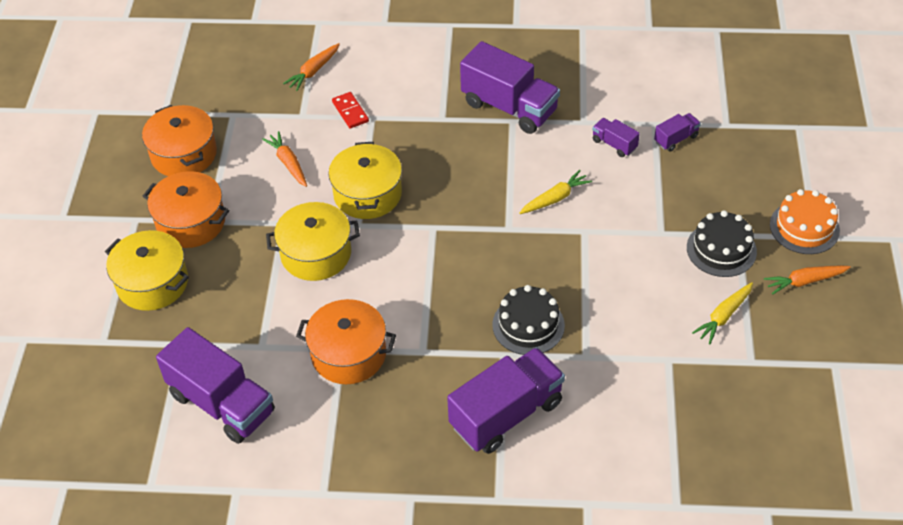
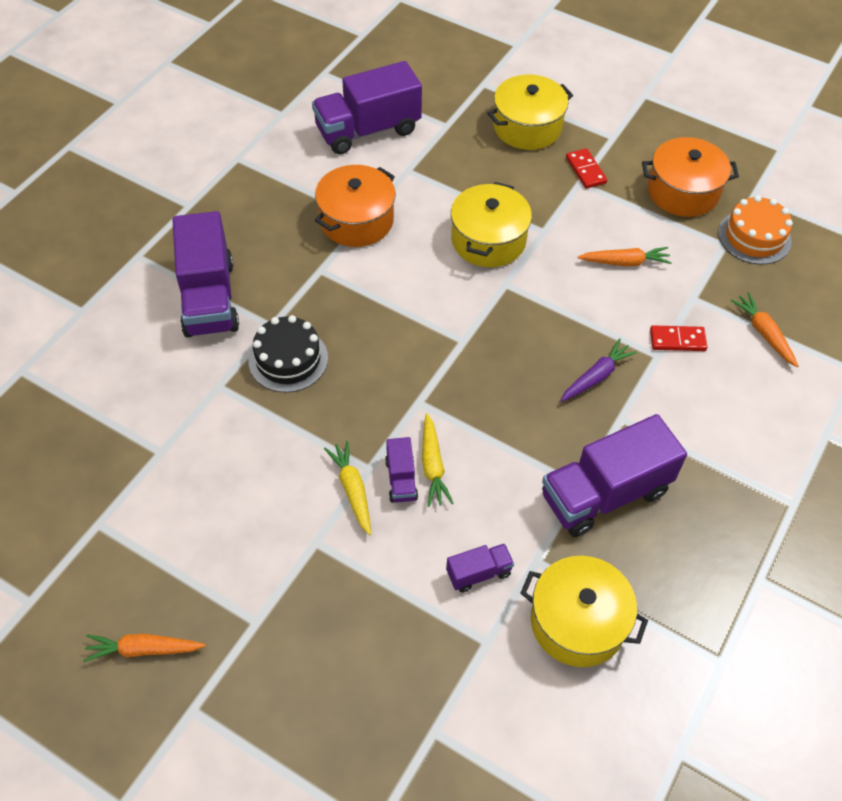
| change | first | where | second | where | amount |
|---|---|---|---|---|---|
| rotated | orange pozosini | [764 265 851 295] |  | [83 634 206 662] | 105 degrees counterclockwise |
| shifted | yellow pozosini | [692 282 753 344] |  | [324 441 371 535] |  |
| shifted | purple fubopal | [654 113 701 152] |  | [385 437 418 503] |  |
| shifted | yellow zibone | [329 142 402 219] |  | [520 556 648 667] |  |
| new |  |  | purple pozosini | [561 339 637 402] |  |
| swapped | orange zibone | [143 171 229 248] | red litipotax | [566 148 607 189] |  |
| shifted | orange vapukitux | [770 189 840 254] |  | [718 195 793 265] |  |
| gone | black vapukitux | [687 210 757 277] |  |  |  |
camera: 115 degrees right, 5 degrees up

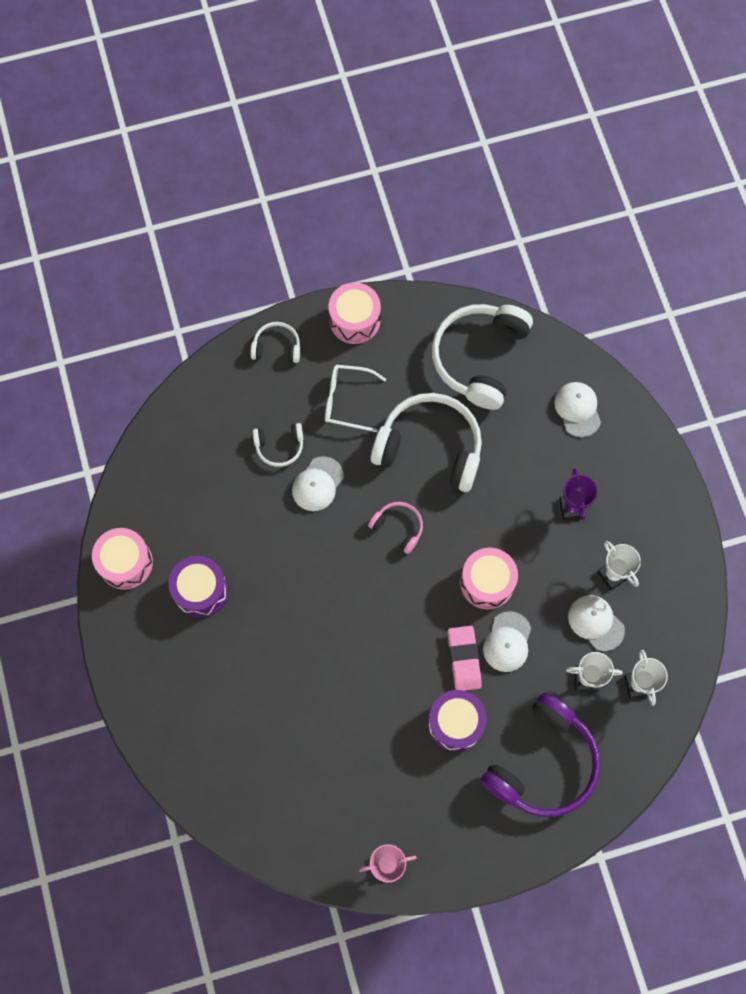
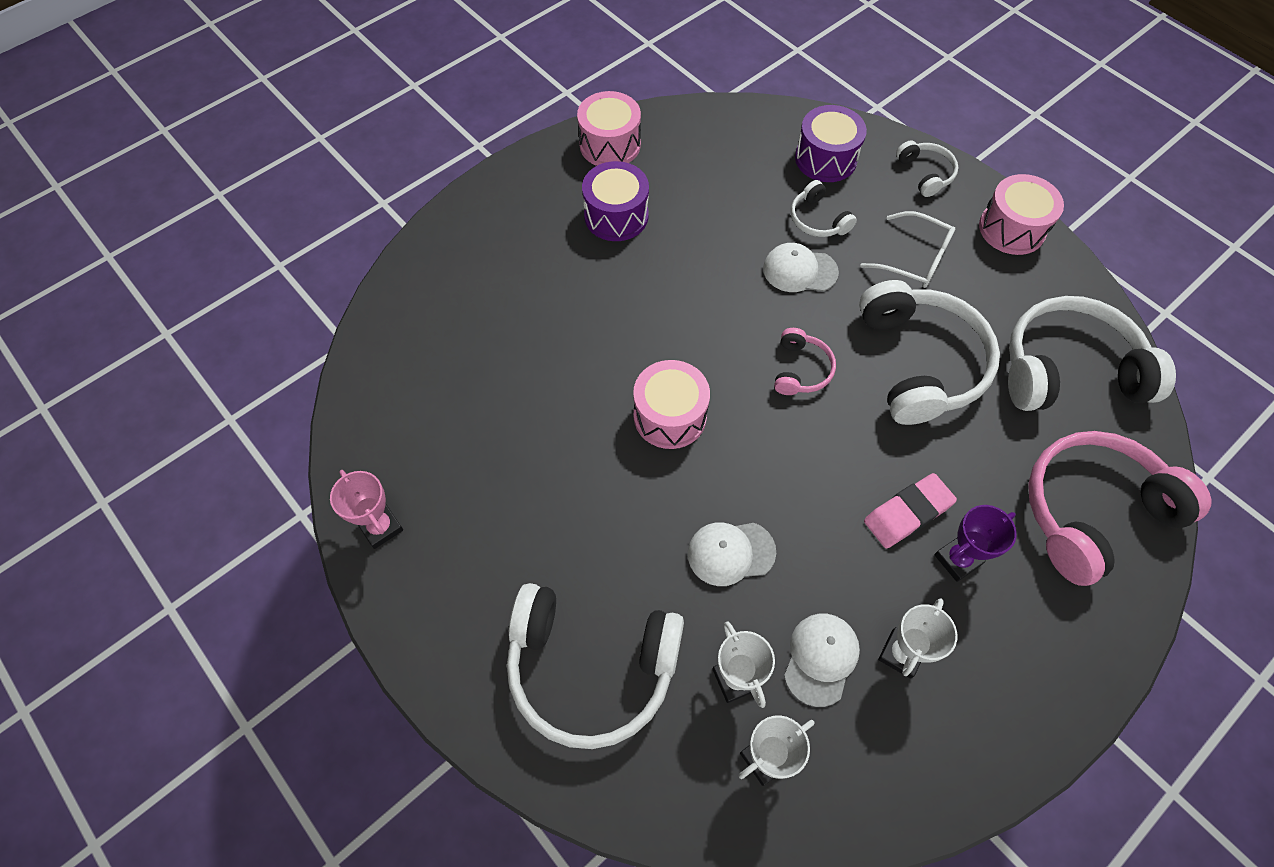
| change | first | where | second | where | amount |
|---|---|---|---|---|---|
| repainted | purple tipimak | [481 693 600 817] | white tipimak | [507 583 684 749] |  |
| shifted | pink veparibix | [460 548 518 609] |  | [633 360 710 449] |  |
| shifted | purple veparibix | [428 690 487 751] |  | [795 105 867 182] |  |
| rotated | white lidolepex | [325 365 386 432] |  | [860 211 955 288] | 135 degrees clockwise |
| shifted | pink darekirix | [448 626 482 691] |  | [864 473 957 548] |  |
| swapped | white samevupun | [554 382 601 437] | pink tipimak | [1028 431 1211 586] |  |
camera: 65 degrees right, 10 degrees down

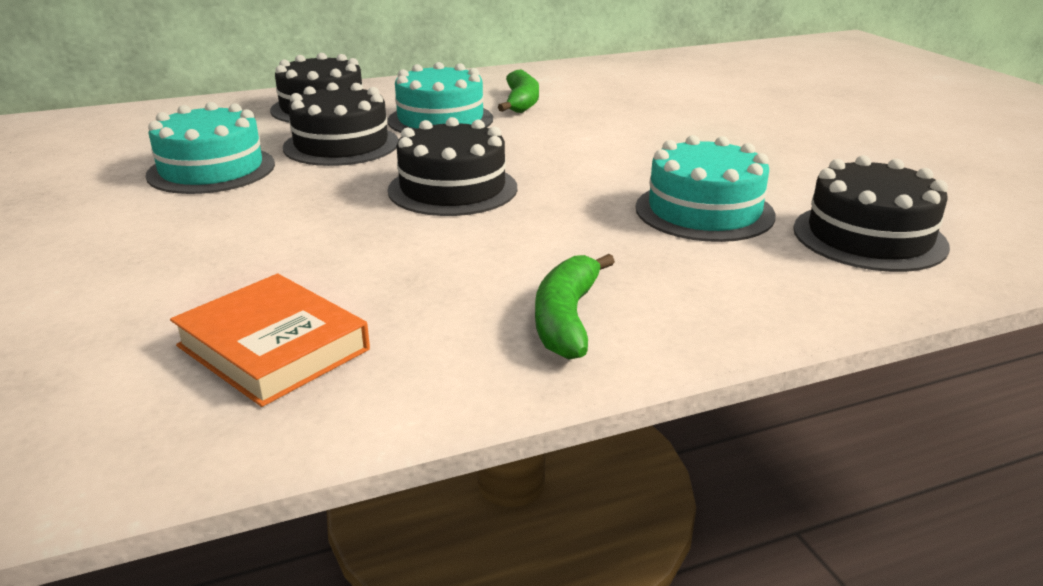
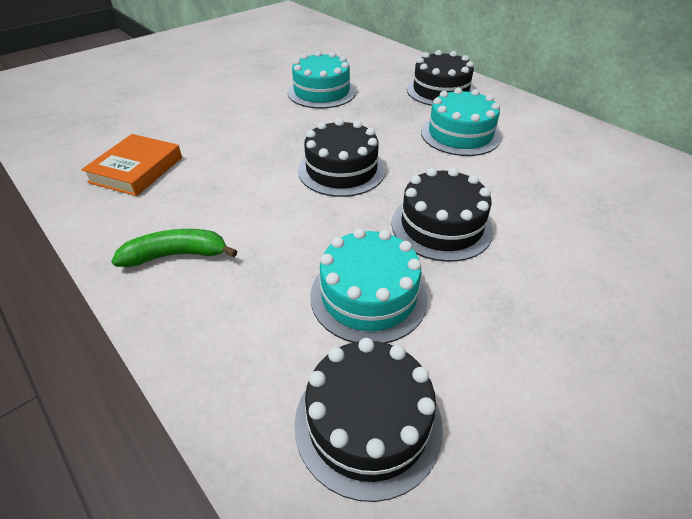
| change | first | where | second | where | amount |
|---|---|---|---|---|---|
| shifted | black vapukitux | [283 83 399 166] |  | [392 168 494 262] |  |
| gone | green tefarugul | [498 69 539 113] |  |  |  |
camera: 70 degrees right, 15 degrees up

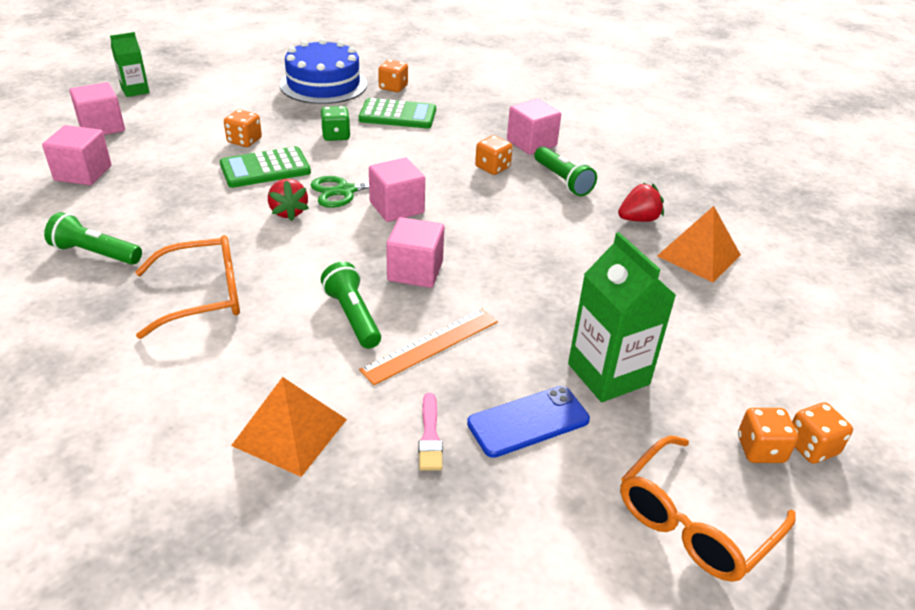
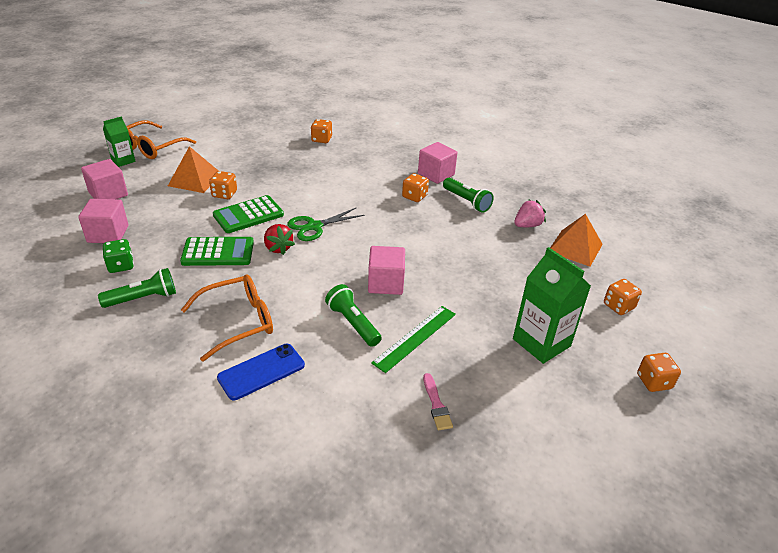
| change | first | where | second | where | amount |
|---|---|---|---|---|---|
| rotated | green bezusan | [44 212 142 265] |  | [98 268 176 308] | 150 degrees clockwise |
| shifted | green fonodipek | [321 106 350 141] |  | [103 239 134 273] |  |
| shifted | orange lidolepex | [620 436 795 582] |  | [126 120 196 159] |  |
| shifted | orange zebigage | [231 377 347 477] |  | [168 146 218 193] |  |
| shifted | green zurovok | [359 98 436 128] |  | [180 237 254 266] |  |
| shifted | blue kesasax | [467 386 590 458] |  | [217 344 305 400] |  |
| repainted | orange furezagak | [359 309 498 385] | green furezagak | [371 306 456 373] |  |
| repainted | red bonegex | [618 183 664 222] | pink bonegex | [514 199 546 227] |  |
| shifted | orange fonodipek | [792 402 853 464] |  | [604 279 642 315] |  |
| gone | blue vapukitux | [280 38 367 104] |  |  |  |
| gone | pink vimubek | [369 158 425 222] |  |  |  |
camera: 10 degrees left, 0 degrees up

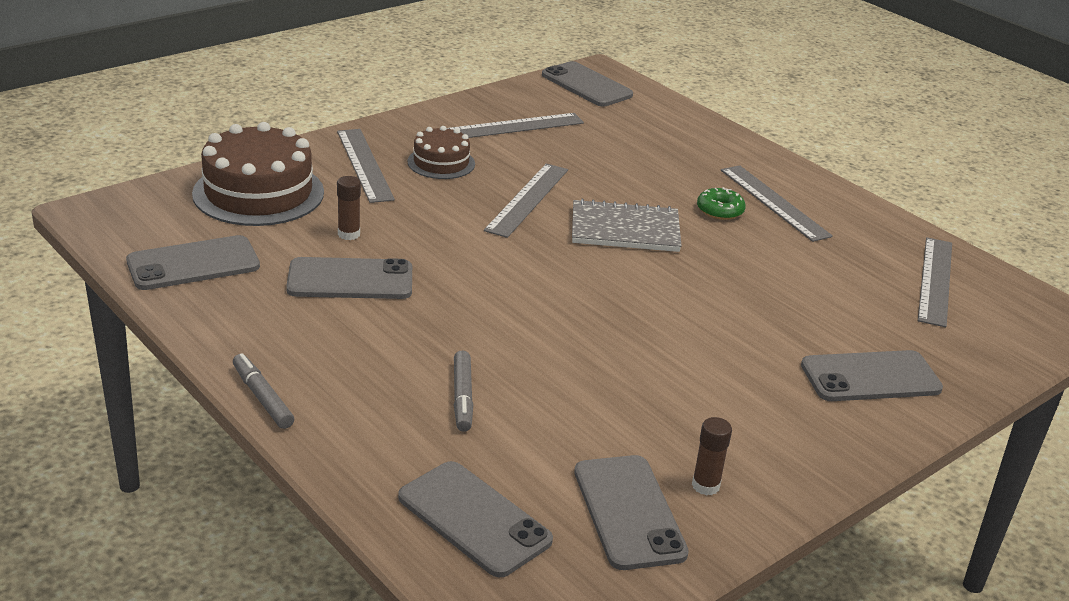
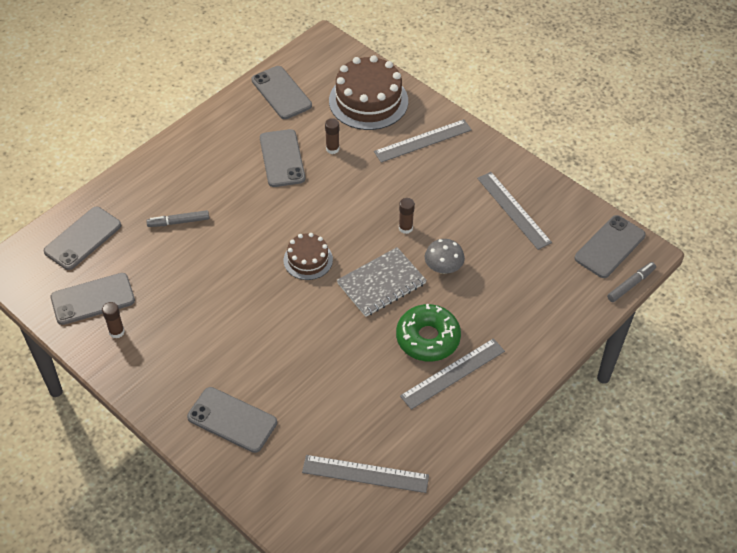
| change | first | where | second | where | amount |
|---|---|---|---|---|---|
| rotated | grey kesasax | [801 350 943 401] |  | [187 387 277 453] | 45 degrees counterclockwise |
| shifted | brown vapukitux | [408 126 475 179] |  | [284 233 333 280] |  |
| rotated | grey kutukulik | [572 198 682 252] |  | [337 247 427 317] | 60 degrees clockwise |
| scaled | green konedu | [697 187 746 220] |  | [396 304 461 361] | x1.80 |
| swapped | grey furezagak | [484 164 568 238] | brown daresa | [399 198 415 234] |  |
| new |  |  | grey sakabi | [425 239 465 274] |  |
| shifted | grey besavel | [233 353 294 429] |  | [607 262 656 302] |  |
camera: 85 degrees right, 20 degrees up

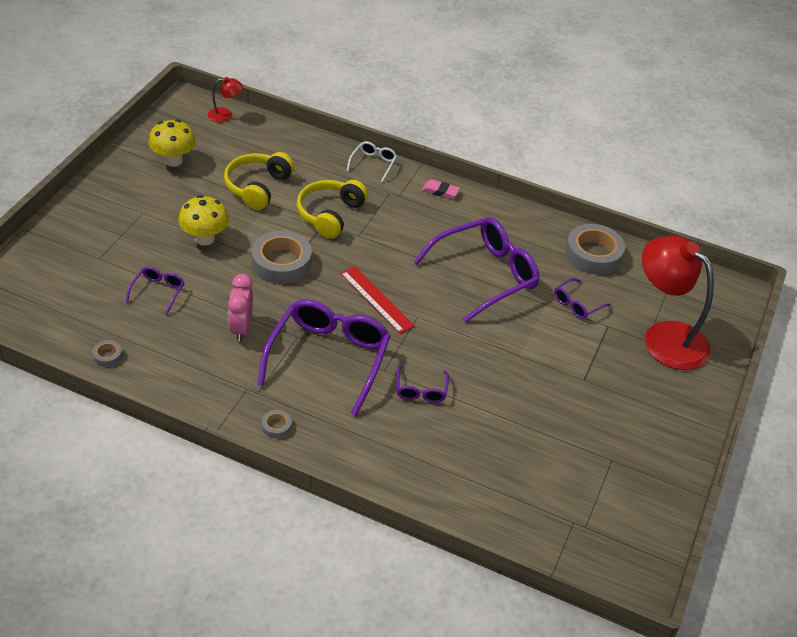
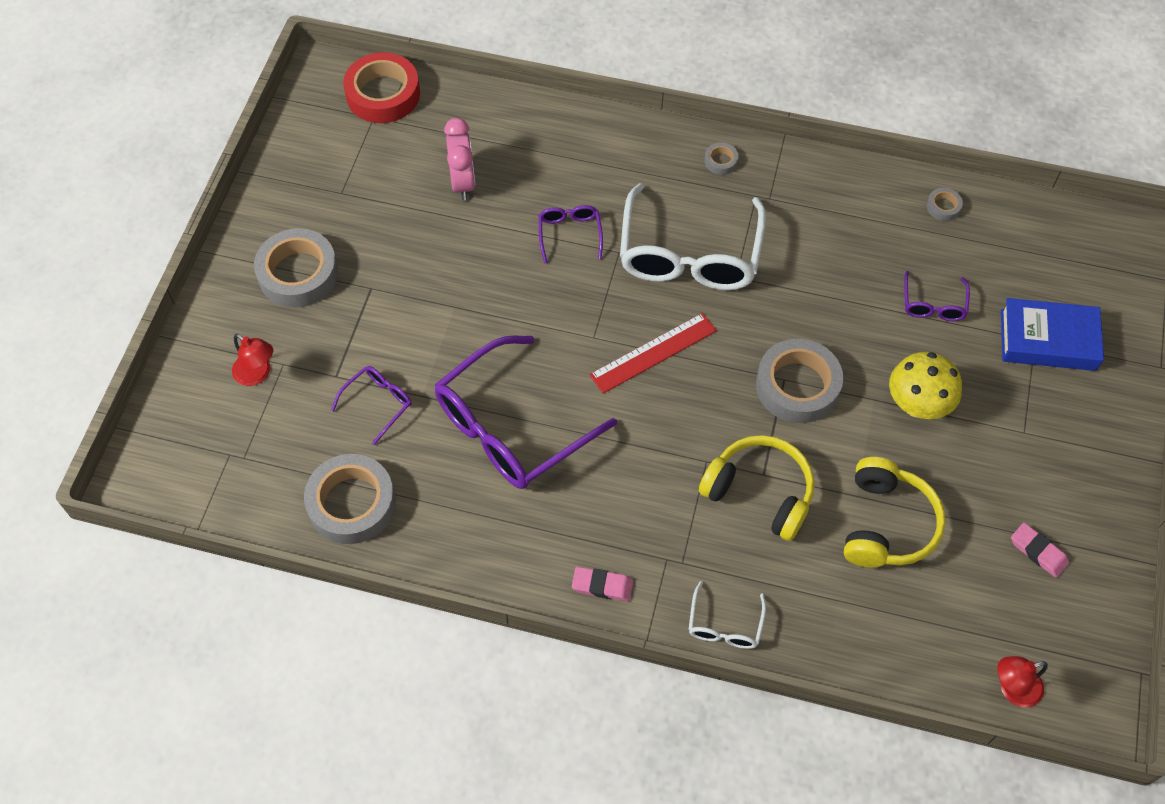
| change | first | where | second | where | amount |
|---|---|---|---|---|---|
| scaled | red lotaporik | [642 236 714 370] |  | [232 334 273 386] | x0.43 |
| new |  |  | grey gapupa | [254 228 338 308] |  |
| new |  |  | red gapupa | [343 52 420 123] |  |
| shifted | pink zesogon | [228 274 253 342] |  | [444 118 475 200] |  |
| rotated | red furezagak | [340 266 415 334] |  | [589 313 717 393] | 75 degrees counterclockwise |
| repainted | purple lidolepex | [258 299 391 416] | white lidolepex | [620 183 766 290] |  |
| rotated | yellow tipimak | [297 180 368 239] |  | [699 435 814 541] | 75 degrees counterclockwise |
| new |  |  | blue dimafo | [1001 298 1104 371] |  |
| swapped | yellow sakabi | [149 120 196 167] | pink darekirix | [1011 523 1069 578] |  |
camera: 175 degrees right, 15 degrees up

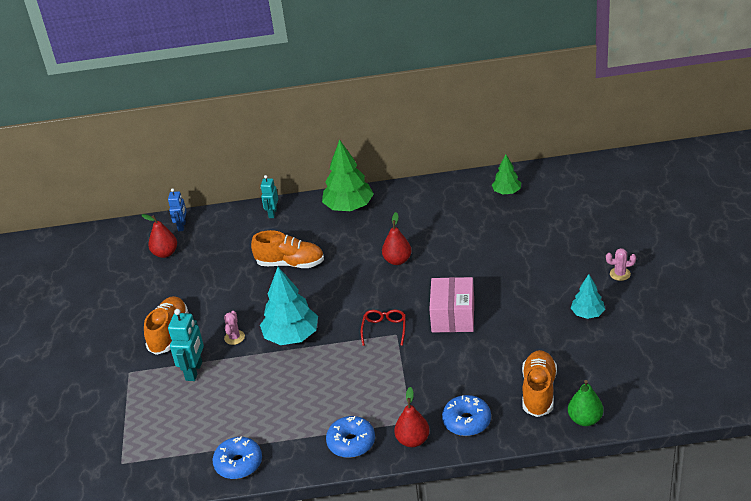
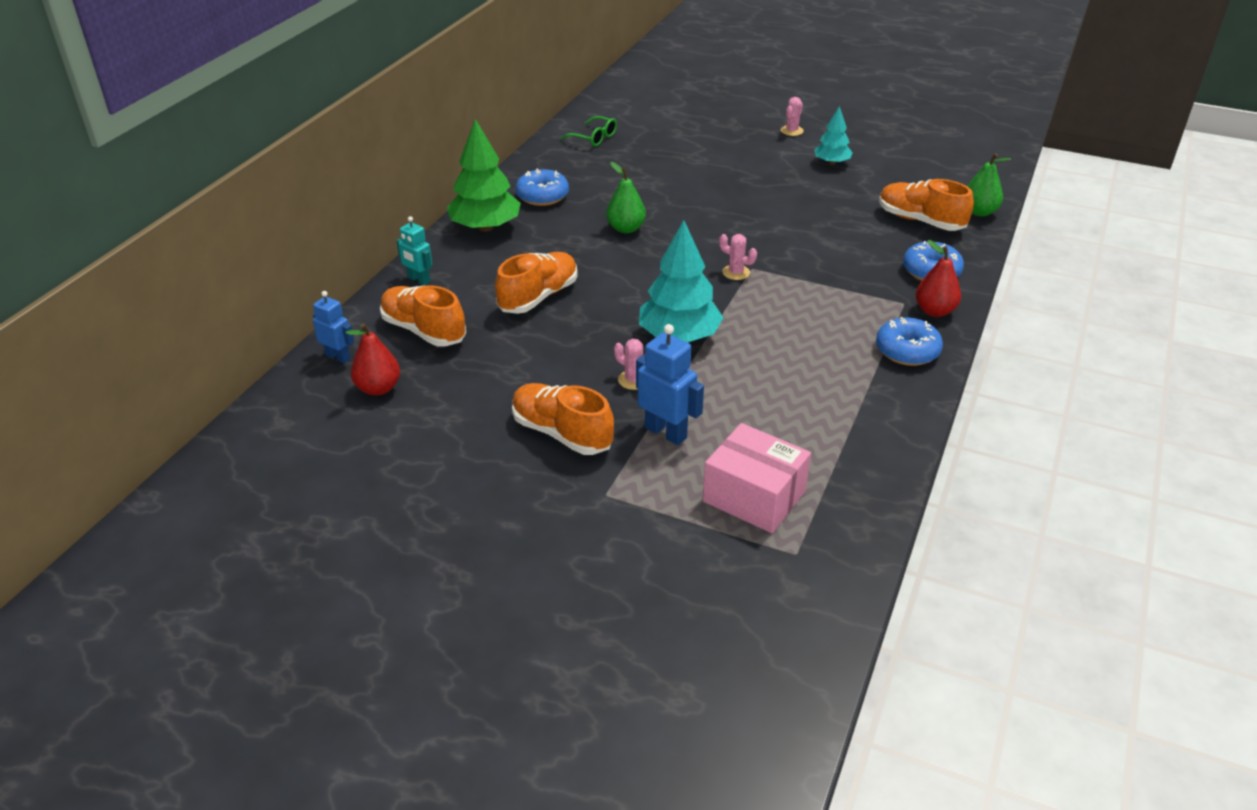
| change | first | where | second | where | amount |
|---|---|---|---|---|---|
| new |  |  | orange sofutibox | [380 285 466 347] |  |
| shifted | blue konedu | [213 437 262 479] |  | [516 169 569 206] |  |
| swapped | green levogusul | [492 154 521 195] | green lidolepex | [561 116 617 147] |  |
| repainted | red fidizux | [382 212 412 265] | green fidizux | [606 162 646 233] |  |
| repainted | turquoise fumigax | [168 309 204 381] | blue fumigax | [636 324 704 445] |  |
| shifted | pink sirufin | [429 277 474 332] |  | [703 423 811 533] |  |
| swapped | red lidolepex | [361 310 406 346] | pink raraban | [719 234 757 280] |  |
camera: 65 degrees left, 0 degrees up

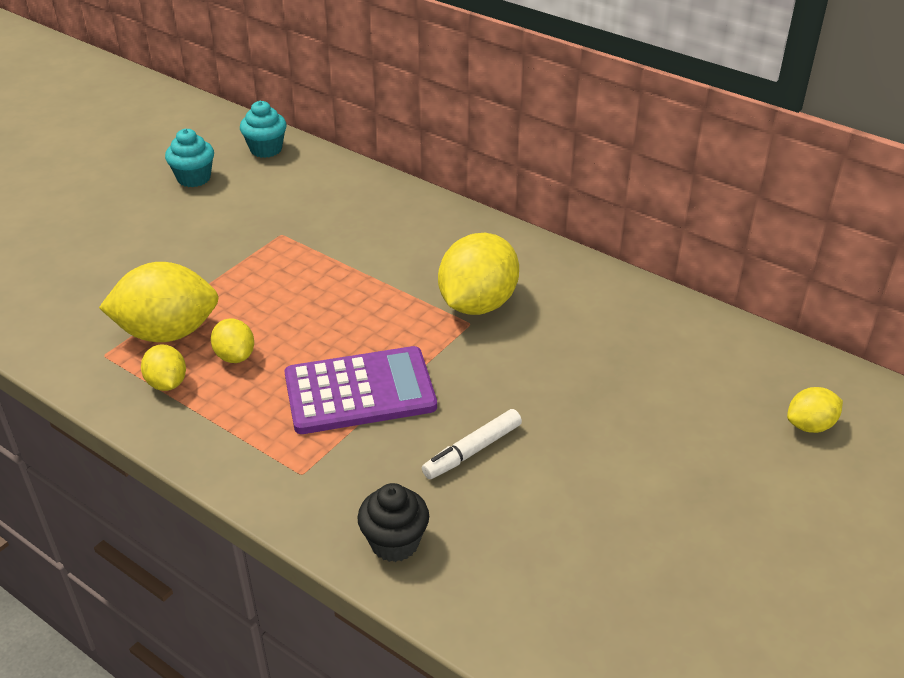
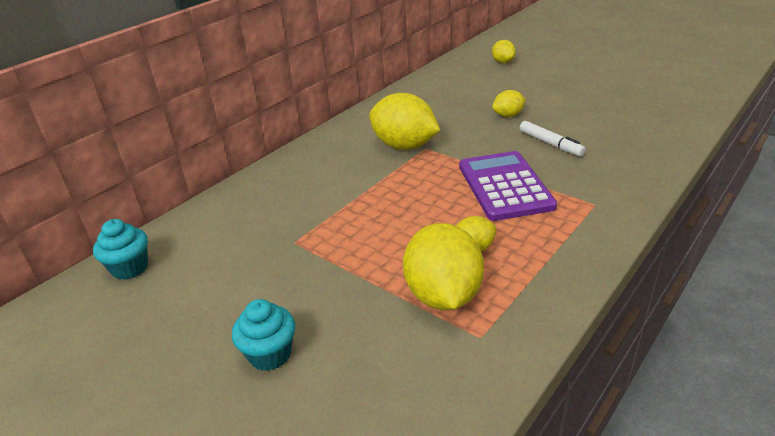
| change | first | where | second | where | amount |
|---|---|---|---|---|---|
| shifted | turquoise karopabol | [165 129 214 187] |  | [232 299 295 371] |  |
| shifted | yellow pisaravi | [141 345 186 391] |  | [492 90 526 117] |  |
| gone | black karopabol | [357 483 429 562] |  |  |  |
camera: 85 degrees left, 5 degrees down

